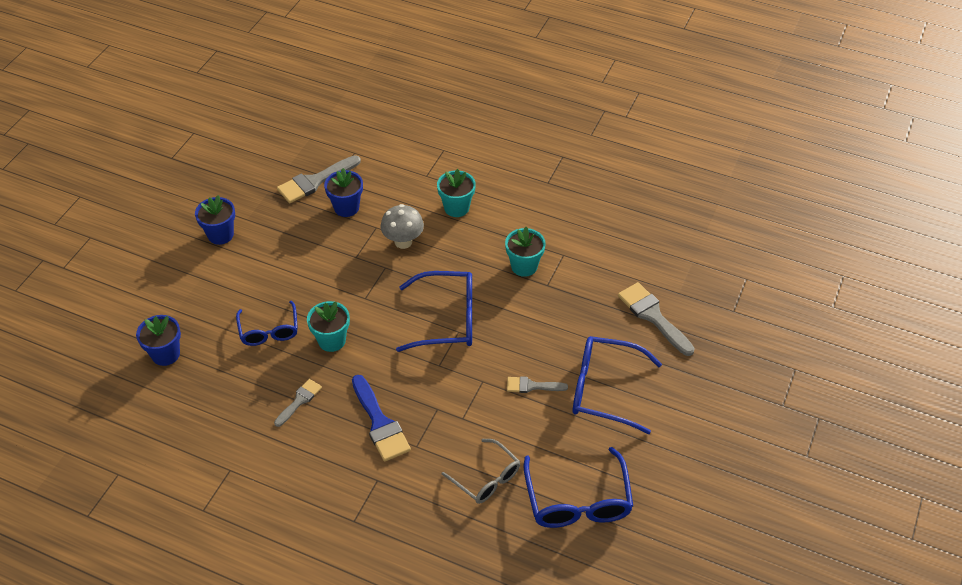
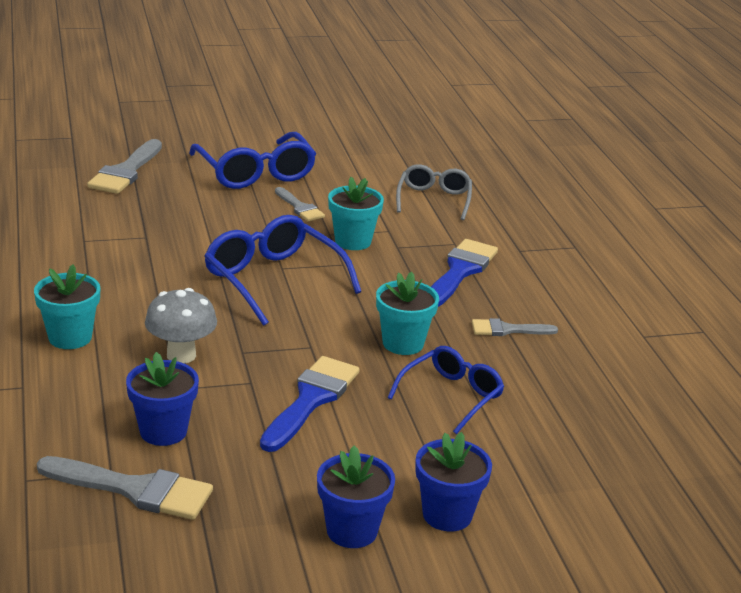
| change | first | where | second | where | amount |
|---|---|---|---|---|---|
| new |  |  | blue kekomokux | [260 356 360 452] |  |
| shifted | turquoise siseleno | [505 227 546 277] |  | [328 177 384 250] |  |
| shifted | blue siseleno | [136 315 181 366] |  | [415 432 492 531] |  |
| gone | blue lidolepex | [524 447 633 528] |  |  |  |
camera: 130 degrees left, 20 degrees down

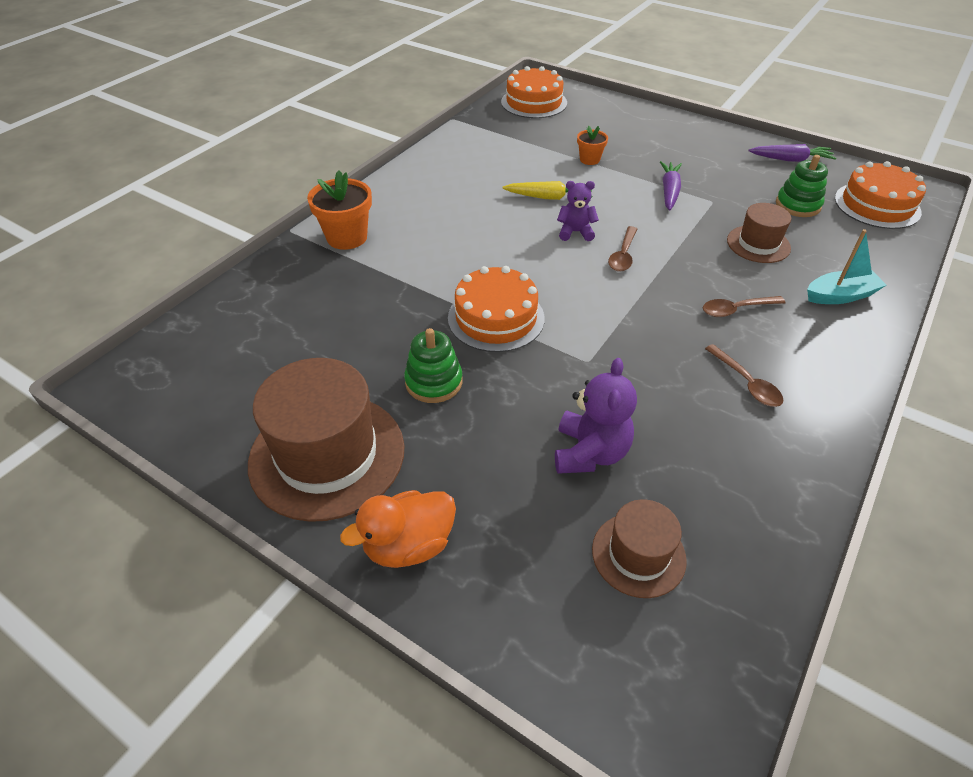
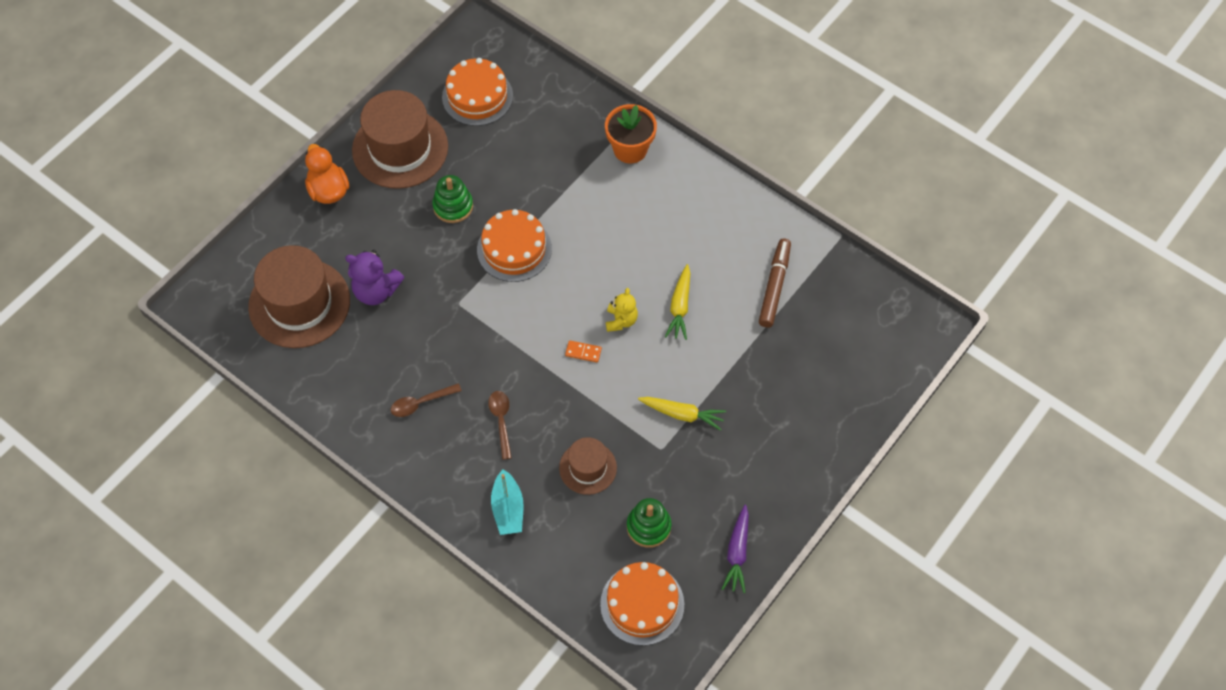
| change | first | where | second | where | amount |
|---|---|---|---|---|---|
| scaled | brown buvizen | [592 499 687 598] |  | [248 245 350 348] | x1.85 |
| shifted | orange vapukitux | [501 66 567 118] |  | [442 58 513 126] |  |
| swapped | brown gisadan | [608 226 637 272] | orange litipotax | [565 340 602 363] |  |
| repainted | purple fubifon | [557 181 599 241] | yellow fubifon | [606 288 638 332] |  |
| repainted | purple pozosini | [660 161 682 211] | yellow pozosini | [638 397 726 431] |  |
| new |  |  | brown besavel | [759 238 791 328] |  |
| gone | orange siseleno | [577 126 608 165] |  |  |  |
camera: 95 degrees right, 15 degrees up

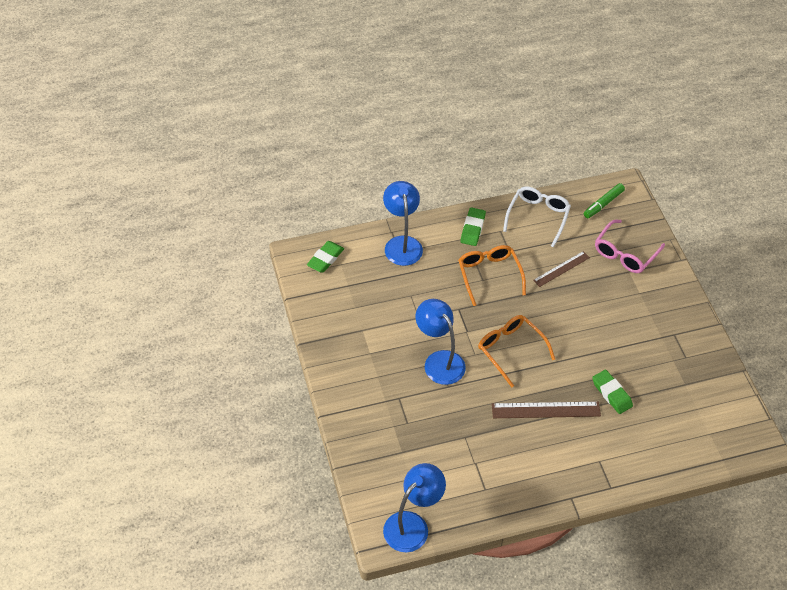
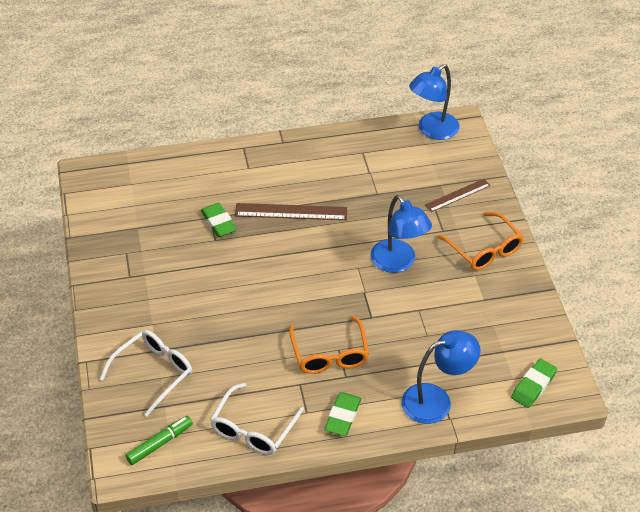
| change | first | where | second | where | amount |
|---|---|---|---|---|---|
| repainted | pink lidolepex | [595 220 665 273] | white lidolepex | [100 330 192 416] |  |
| rotated | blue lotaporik | [383 181 423 266] |  | [402 330 481 424] | 105 degrees counterclockwise |
| shifted | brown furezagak | [533 251 590 287] |  | [425 179 491 212] |  |
| shifted | orange lidolepex | [478 315 555 387] |  | [437 212 524 270] |  |
camera: 175 degrees left, 5 degrees down

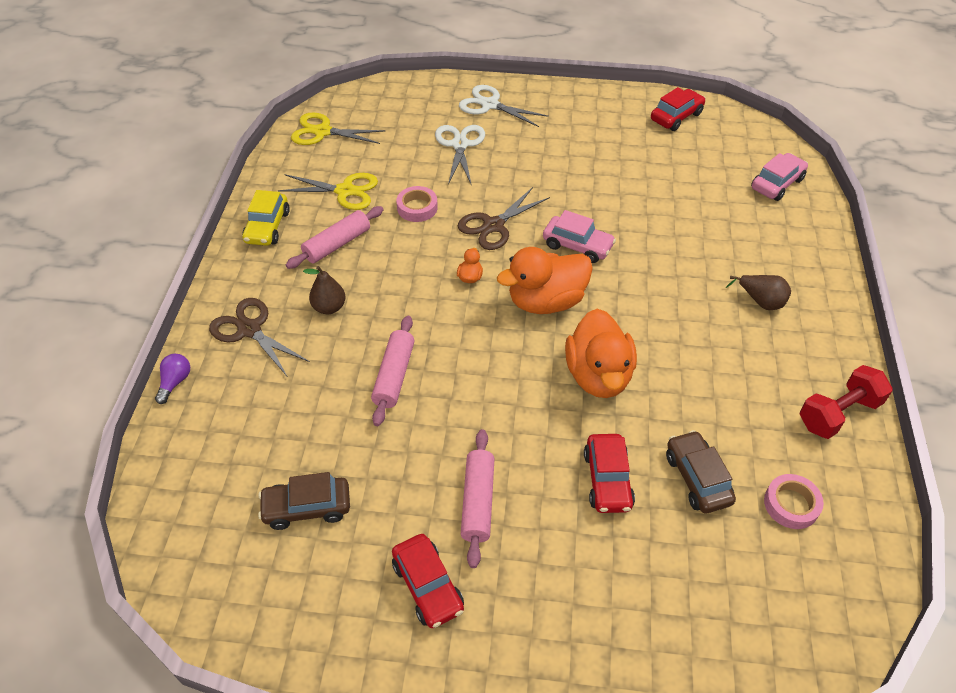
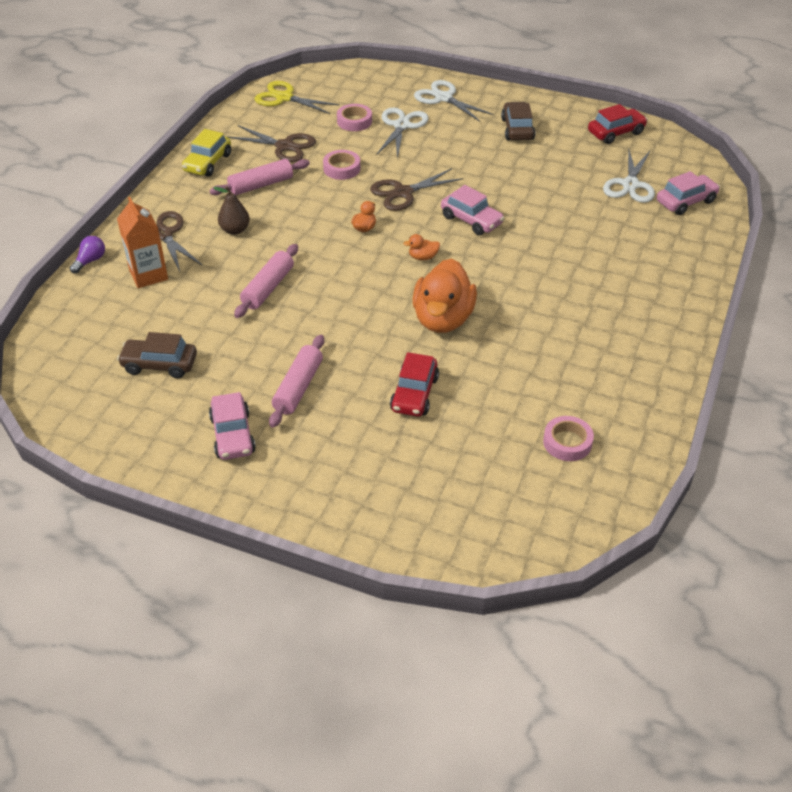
| change | first | where | second | where | amount |
|---|---|---|---|---|---|
| new |  |  | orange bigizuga | [117 197 168 288] |  |
| repainted | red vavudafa | [392 534 464 628] | pink vavudafa | [209 392 256 460] |  |
| repainted | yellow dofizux | [278 173 378 210] | brown dofizux | [228 125 316 162] |  |
| new |  |  | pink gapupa | [337 104 372 131] |  |
| scaled | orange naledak | [497 247 593 314] |  | [403 234 440 260] | x0.40 |
| shifted | brown vavudafa | [666 430 736 513] |  | [501 102 535 140] |  |
| new |  |  | white dofizux | [603 150 655 203] |  |
| gone | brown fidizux | [726 275 791 310] |  |  |  |
| gone | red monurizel | [800 365 893 439] |  |  |  |
camera: 15 degrees right, 5 degrees down

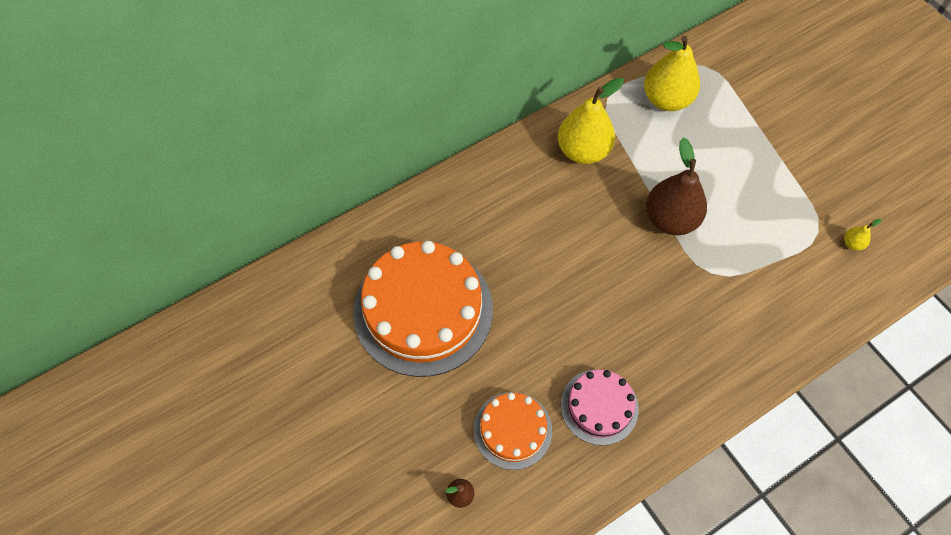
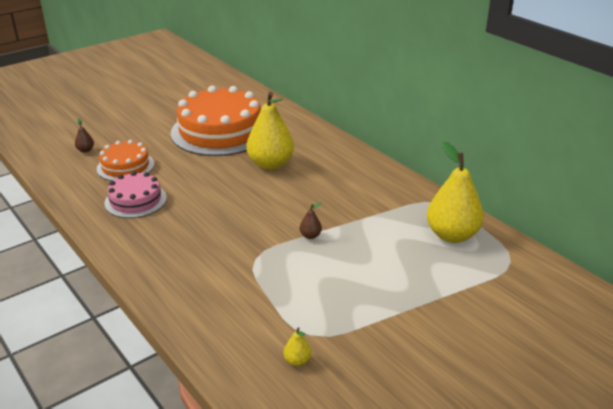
| change | first | where | second | where | amount |
|---|---|---|---|---|---|
| shifted | yellow fidizux | [558 78 624 164] |  | [246 92 294 170] |  |
| scaled | brown fidizux | [646 137 707 235] |  | [300 202 322 239] | x0.40 |
camera: 85 degrees right, 30 degrees down

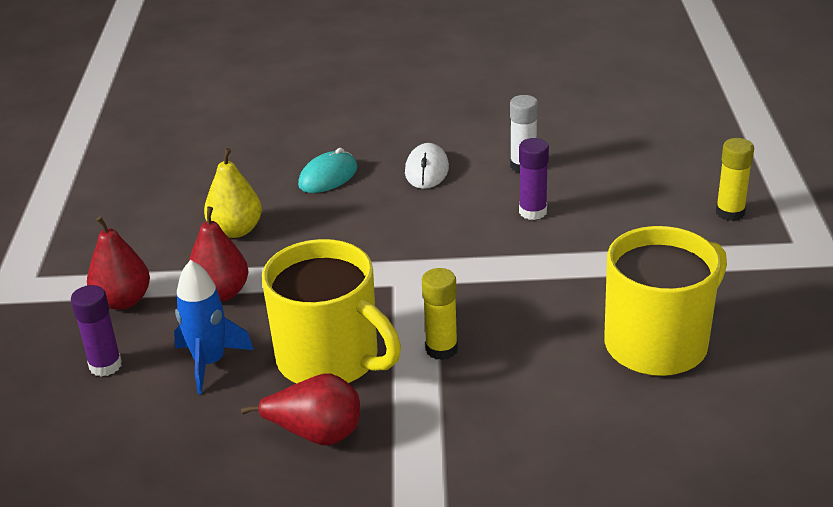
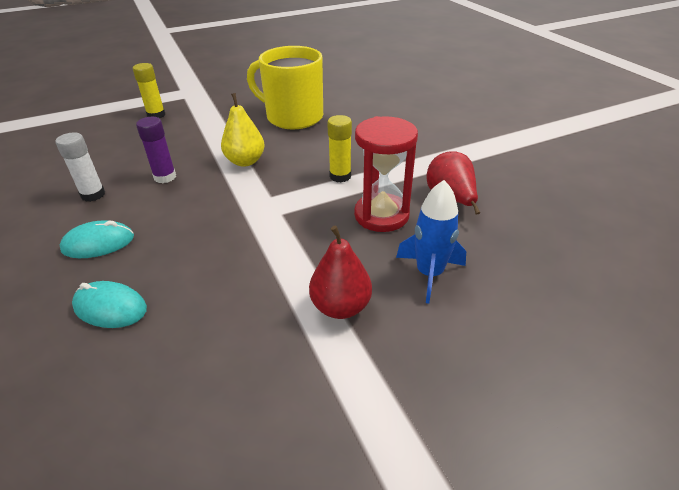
| change | first | where | second | where | amount |
|---|---|---|---|---|---|
| repainted | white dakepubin | [405 143 449 189] | turquoise dakepubin | [60 220 134 258] |  |
| shifted | yellow fidizux | [204 148 262 238] |  | [221 93 265 167] |  |
| swapped | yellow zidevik | [262 239 401 383] | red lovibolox | [354 116 418 232] |  |
| gone | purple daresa | [71 285 122 377] |  |  |  |
| gone | red fidizux | [87 216 150 310] |  |  |  |
camera: 115 degrees left, 5 degrees up

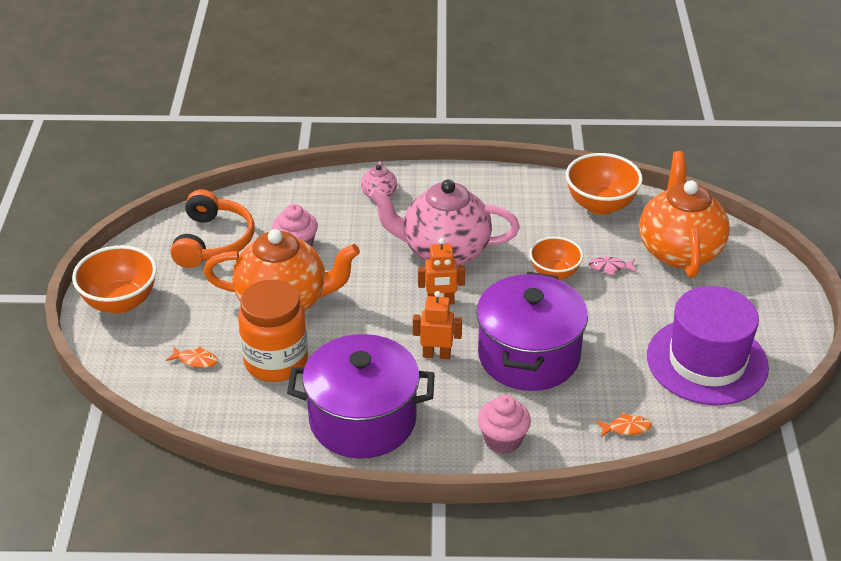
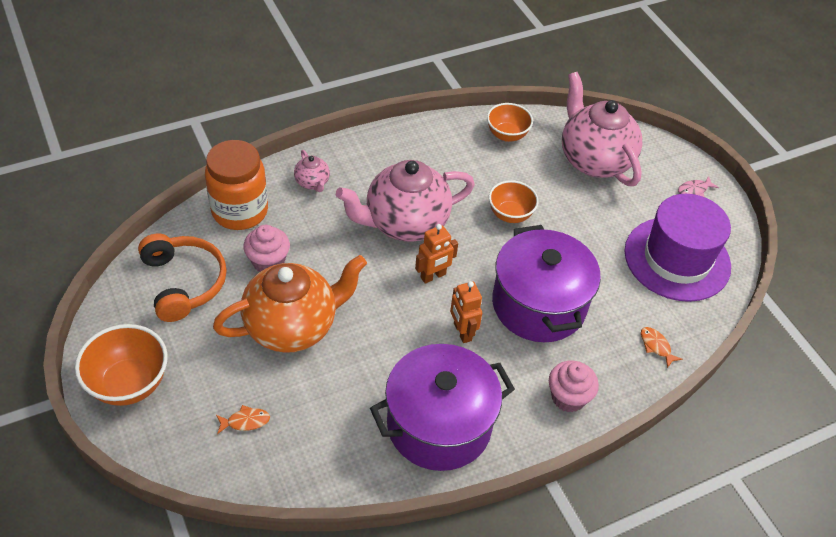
| change | first | where | second | where | amount |
|---|---|---|---|---|---|
| shifted | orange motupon | [238 279 308 382] |  | [205 140 268 230] |  |
| rotated | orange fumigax | [413 291 462 359] |  | [450 281 482 343] | 90 degrees counterclockwise |
| scaled | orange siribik | [566 153 643 215] |  | [487 103 533 142] | x0.66 |
| repainted | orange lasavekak | [640 151 730 278] | pink lasavekak | [562 72 643 186] |  |
| rotated | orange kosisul | [596 413 652 437] |  | [641 327 683 368] | 90 degrees counterclockwise |
| shifted | pink kosisul | [588 257 637 276] |  | [678 176 719 197] |  |
camera: 30 degrees left, 10 degrees up

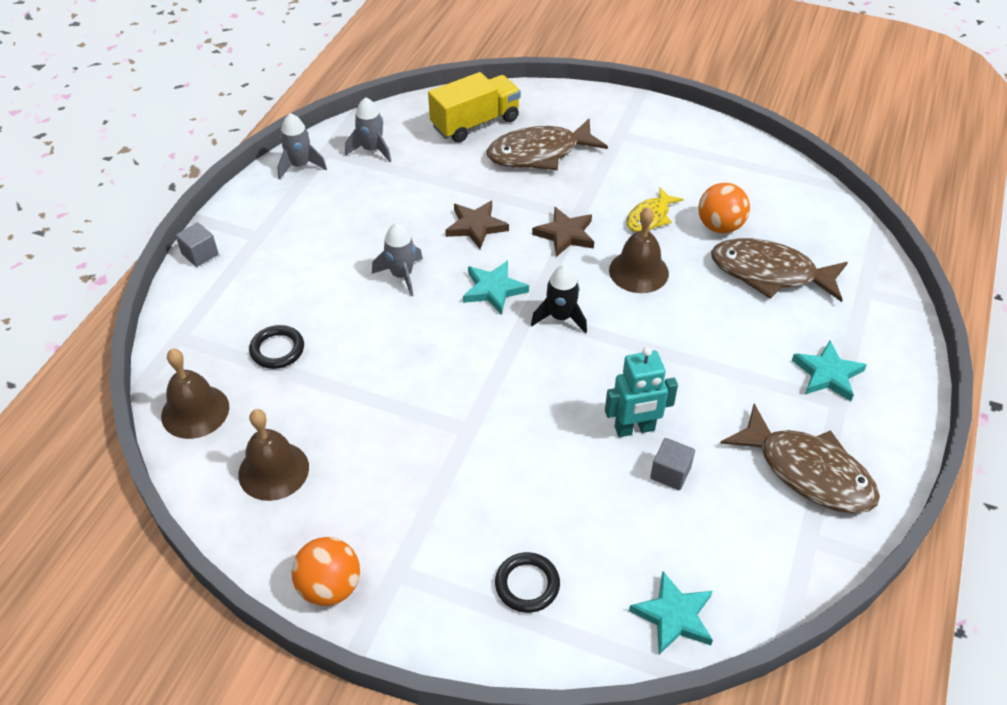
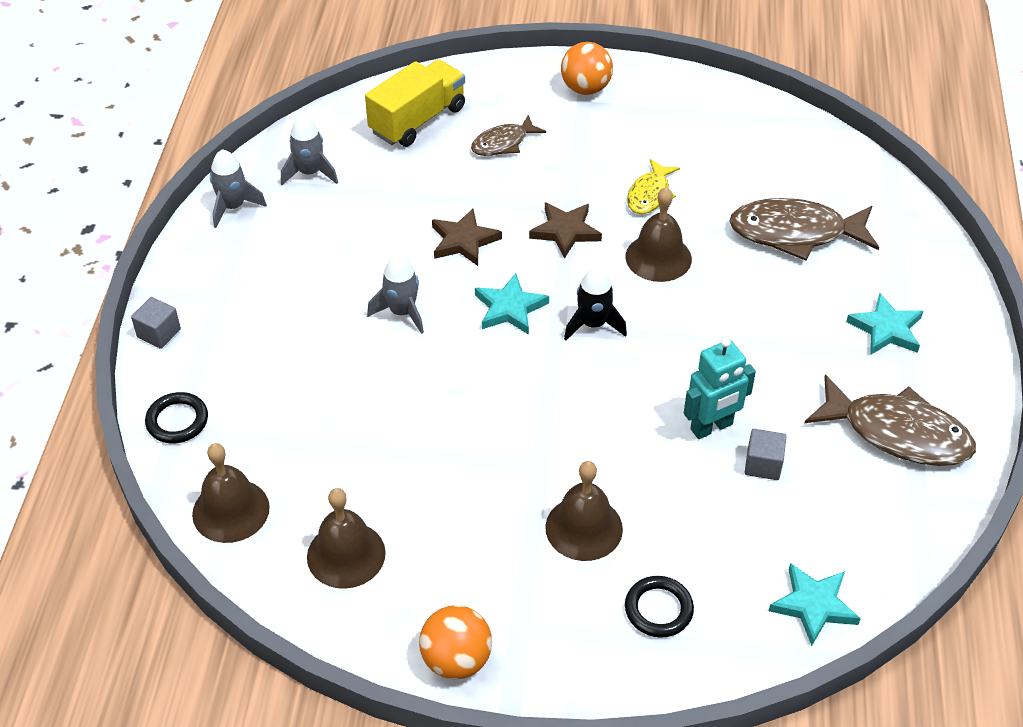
| change | first | where | second | where | amount |
|---|---|---|---|---|---|
| shifted | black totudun | [249 325 304 369] |  | [145 392 208 443] |  |
| scaled | brown kosisul | [487 118 608 170] |  | [471 115 546 156] | x0.57 |
| new |  |  | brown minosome | [545 461 623 561] |  |
| shifted | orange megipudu | [698 183 750 234] |  | [561 42 613 95] |  |
camera: 15 degrees left, 0 degrees up

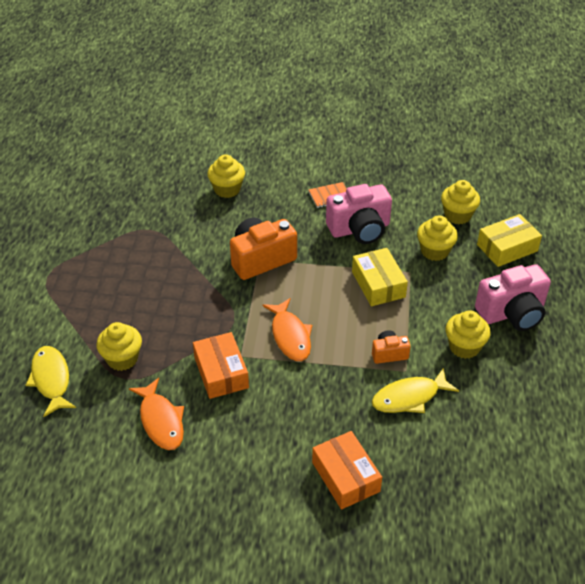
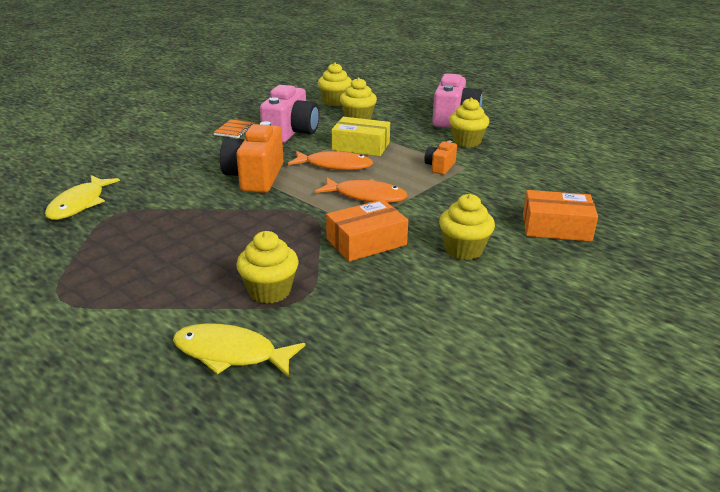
| change | first | where | second | where | amount |
|---|---|---|---|---|---|
| shifted | yellow kosisul | [372 367 459 413] |  | [45 175 120 220] |  |
| shifted | orange kosisul | [129 378 184 450] |  | [288 151 373 170] |  |
| rotated | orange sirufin | [193 332 249 399] |  | [326 199 408 262] | 45 degrees counterclockwise |
| shifted | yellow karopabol | [207 154 245 198] |  | [439 194 495 260] |  |
| gone | yellow sirufin | [477 214 542 267] |  |  |  |
camera: 55 degrees left, 15 degrees down

